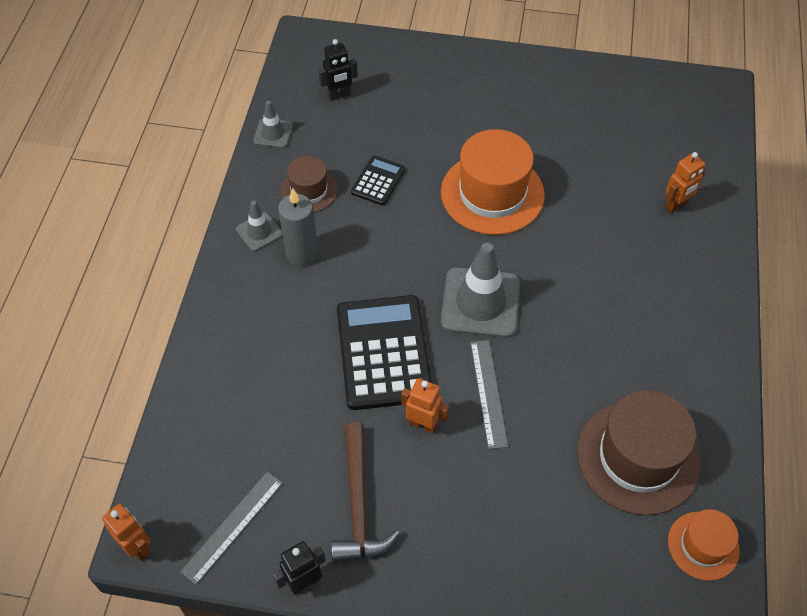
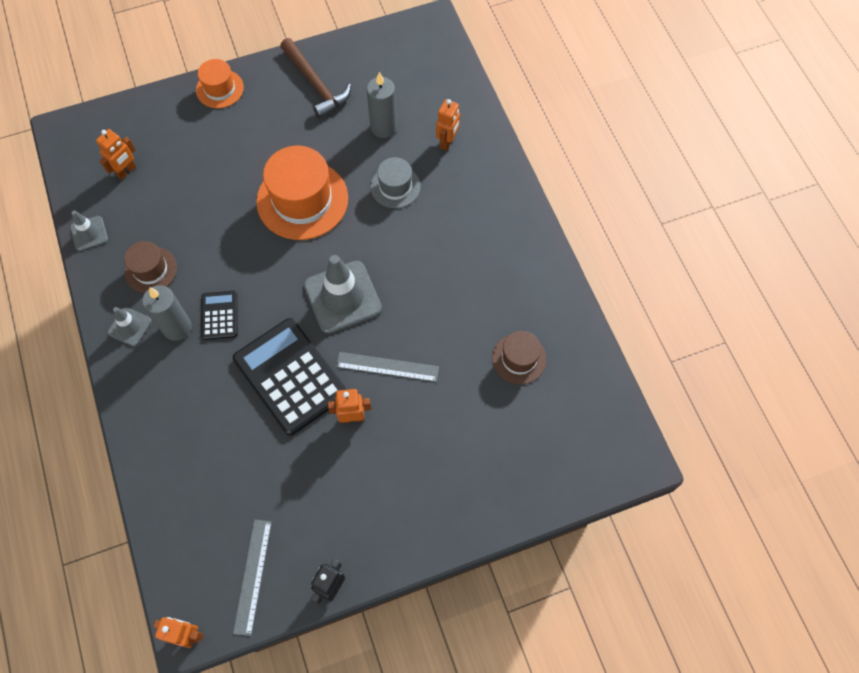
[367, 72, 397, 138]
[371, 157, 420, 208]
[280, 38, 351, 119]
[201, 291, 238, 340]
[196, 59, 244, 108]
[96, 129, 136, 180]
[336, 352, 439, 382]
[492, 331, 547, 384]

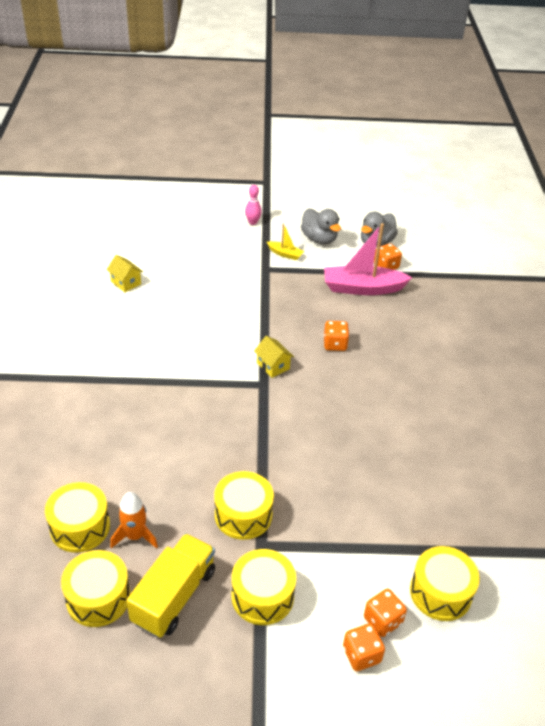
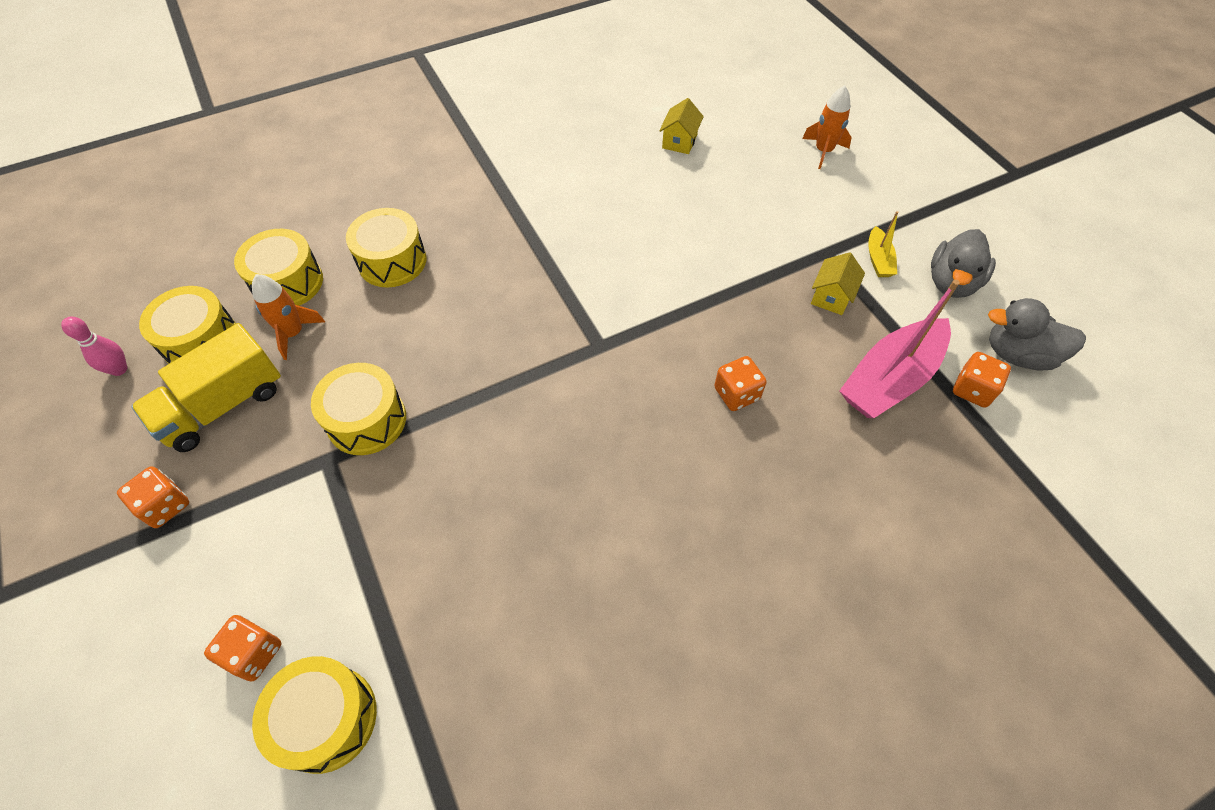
[802, 85, 852, 169]
[346, 208, 426, 288]
[61, 317, 127, 376]
[811, 252, 865, 315]
[117, 466, 189, 528]
[131, 323, 281, 452]
[839, 280, 960, 418]

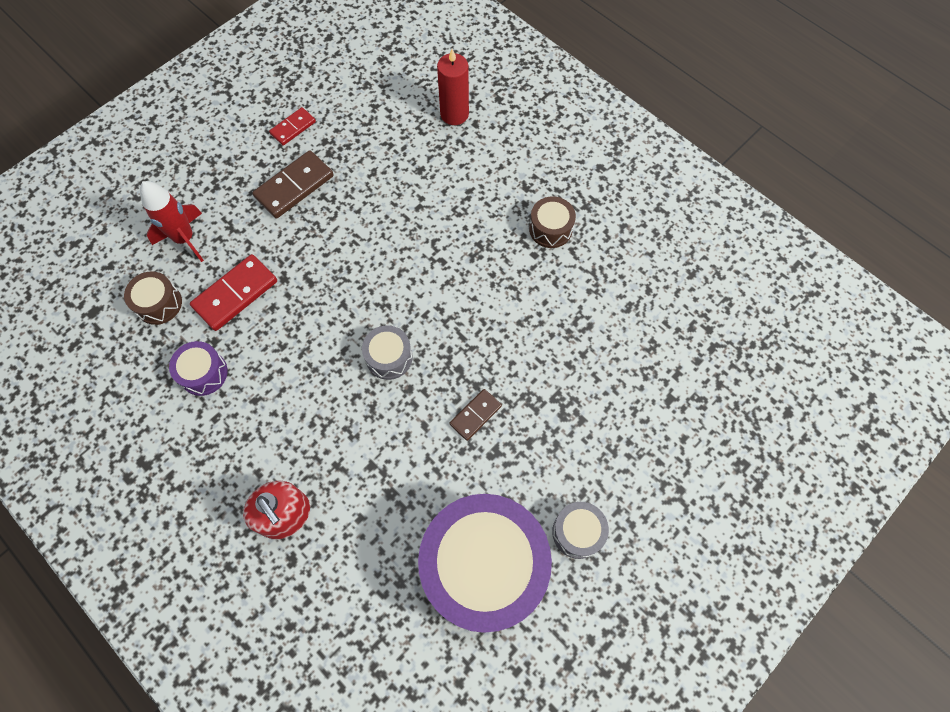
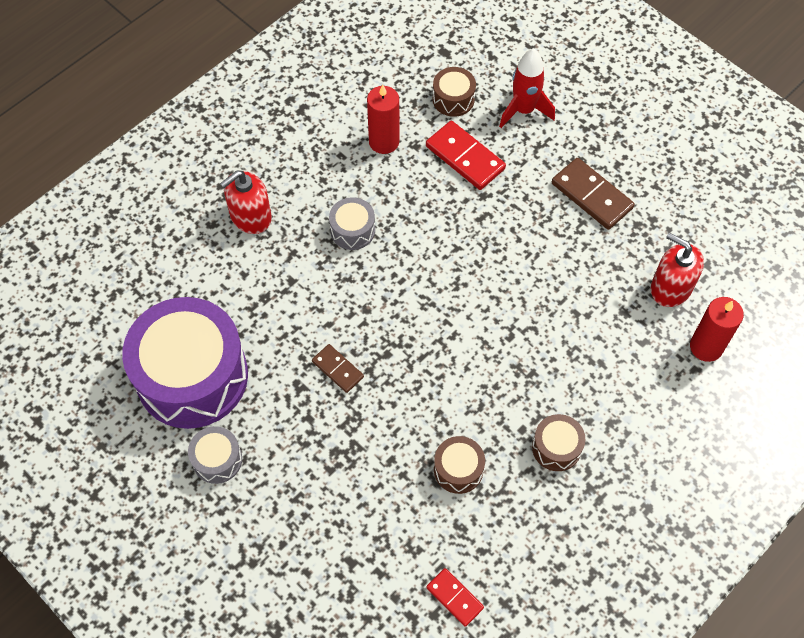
[434, 436, 485, 494]
[651, 232, 704, 307]
[426, 568, 484, 627]
[329, 197, 375, 250]
[367, 85, 399, 154]

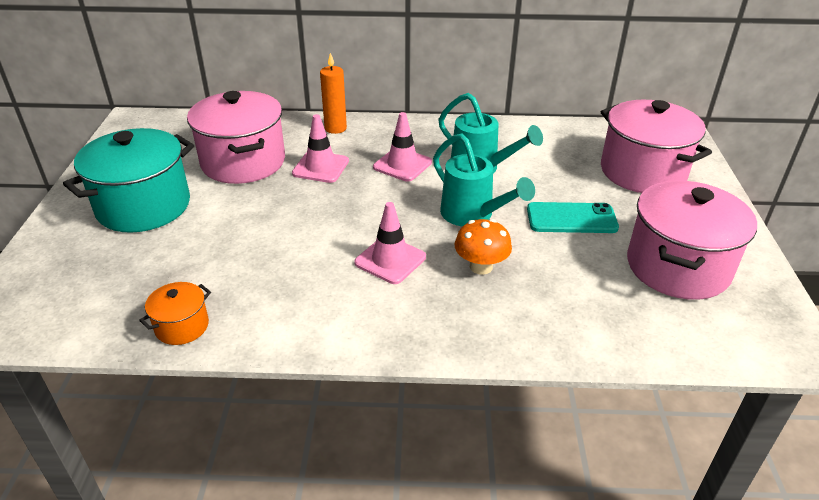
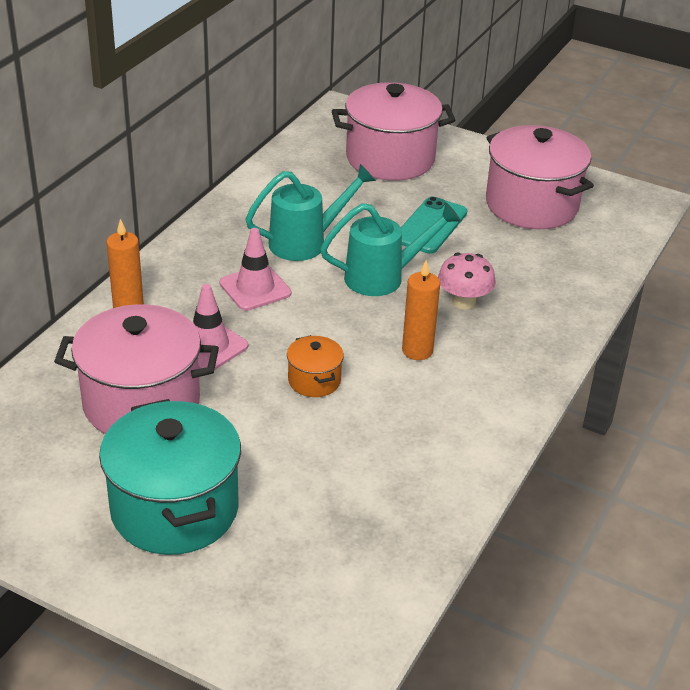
[287, 335, 344, 397]
[402, 260, 440, 360]
[438, 253, 496, 310]

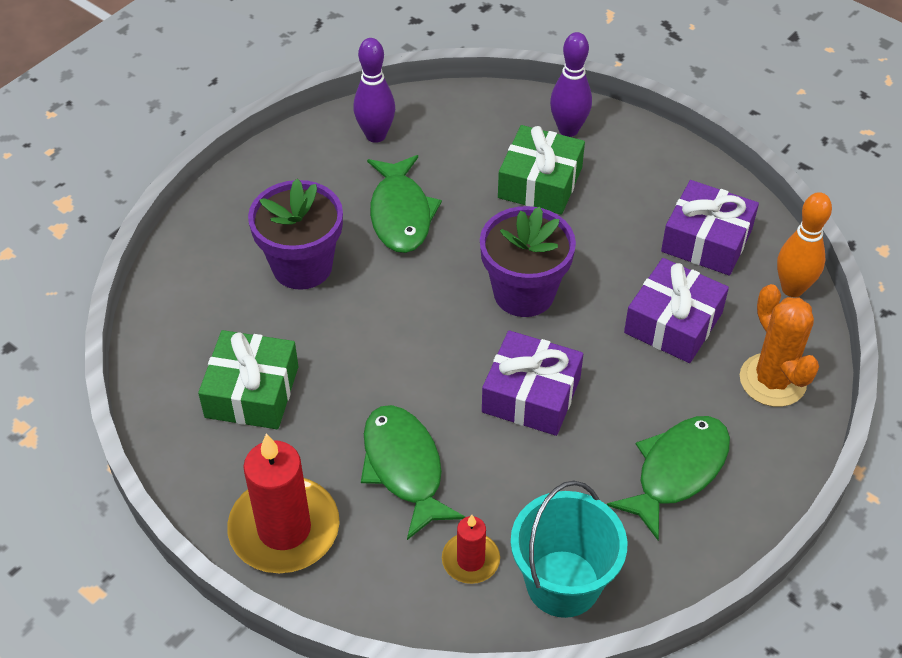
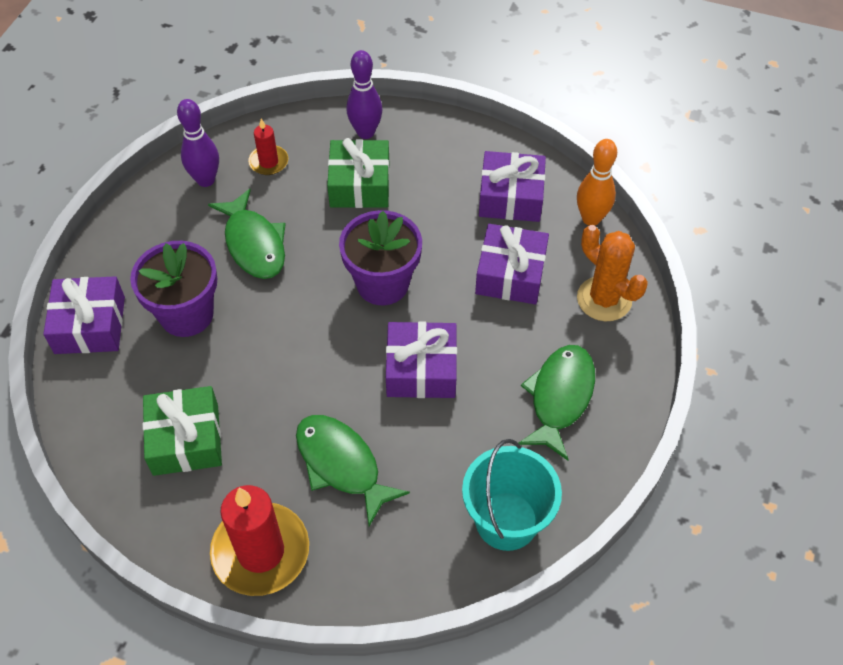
[43, 276, 125, 354]
[248, 119, 288, 175]

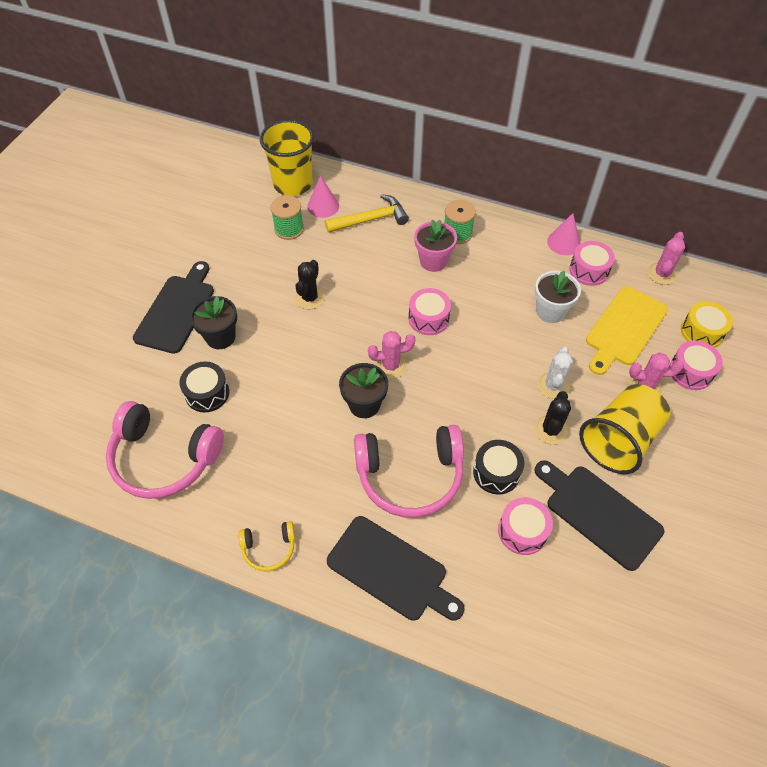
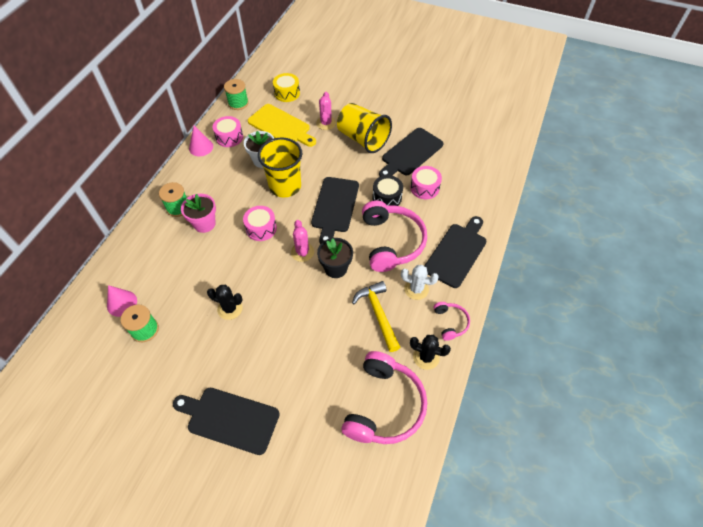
[179, 361, 229, 412] (first image)
[190, 296, 237, 349] (first image)
[669, 340, 723, 390] (first image)
[311, 177, 359, 244]
[258, 137, 302, 197]
[352, 281, 400, 352]
[410, 335, 451, 370]
[401, 265, 439, 300]
[224, 79, 249, 110]
[434, 302, 470, 341]

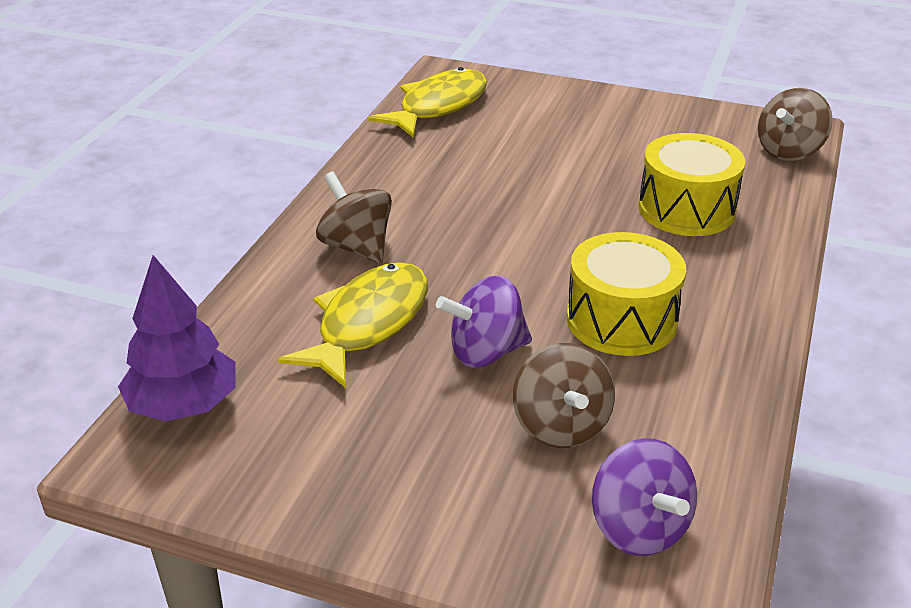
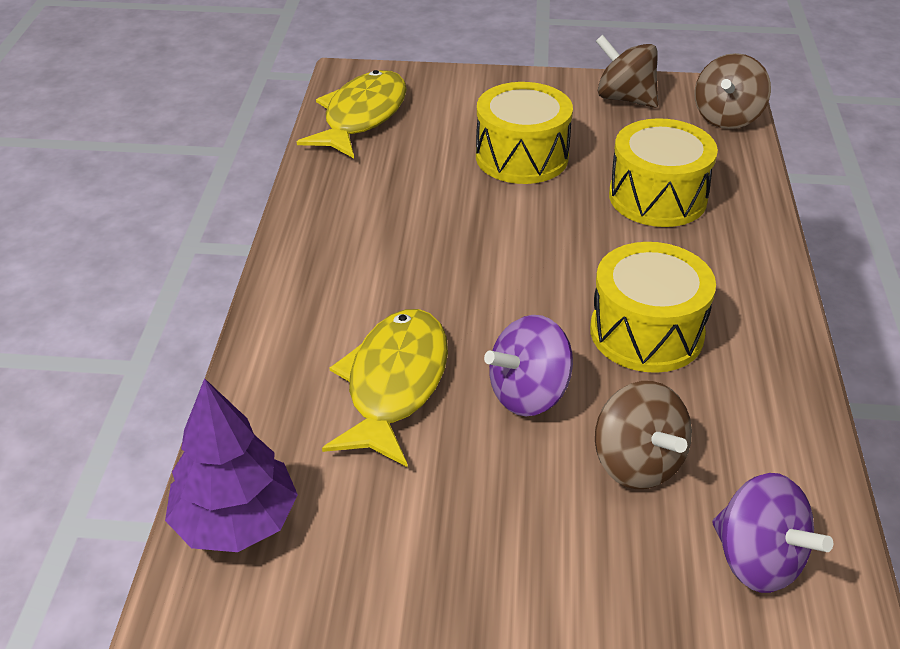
[476, 82, 573, 184]
[596, 35, 658, 108]

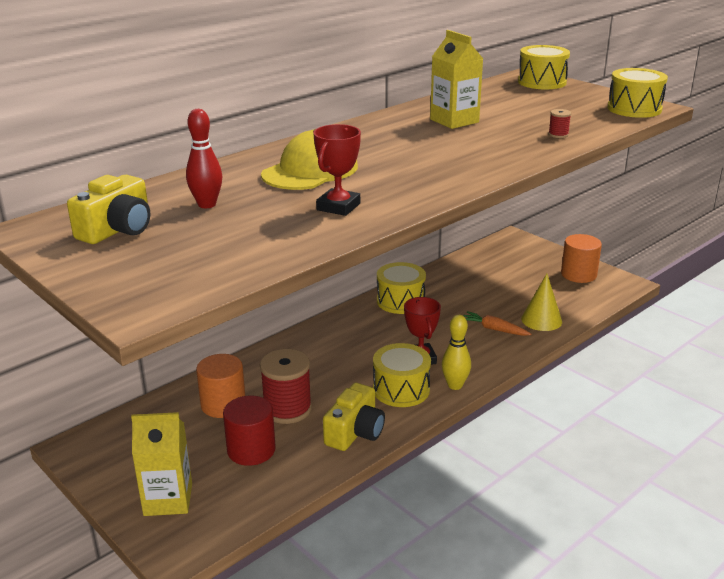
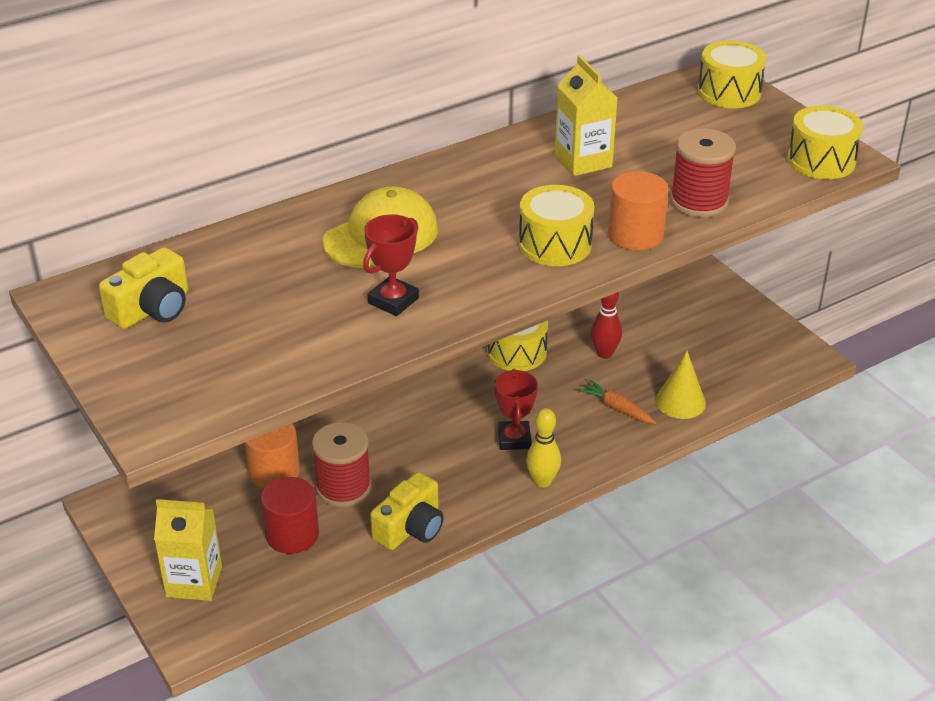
[591, 292, 622, 359]
[519, 185, 594, 266]
[608, 171, 668, 251]
[670, 128, 736, 218]

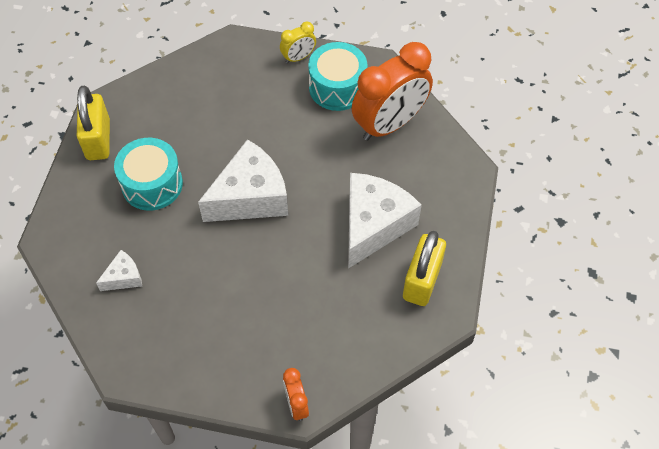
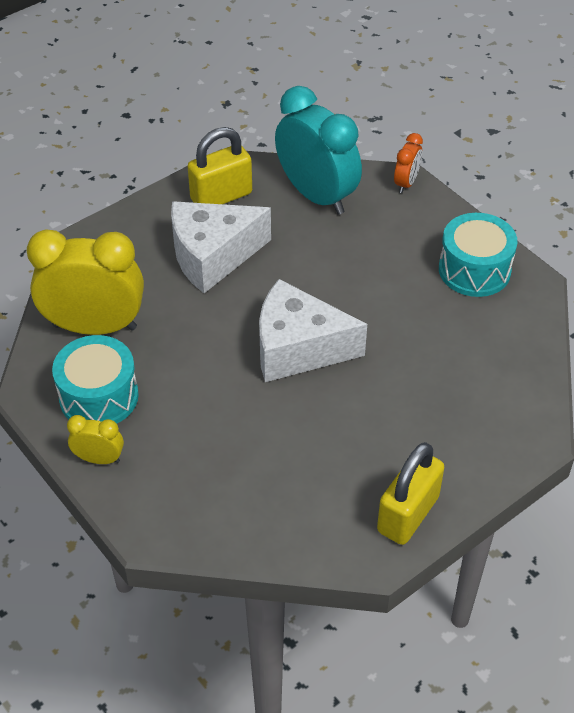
[96, 250, 142, 291] (first image)
[275, 86, 362, 215]
[439, 213, 518, 297]
[27, 229, 144, 335]

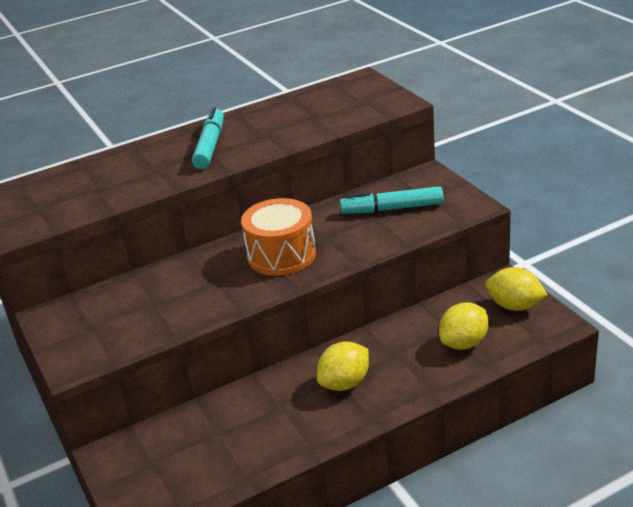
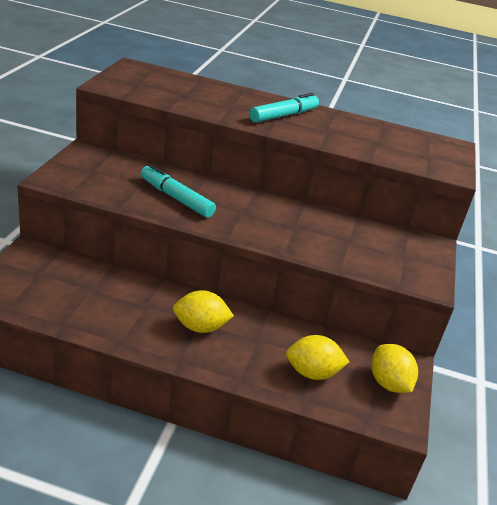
[241, 198, 316, 276] (first image)
[141, 164, 216, 218]

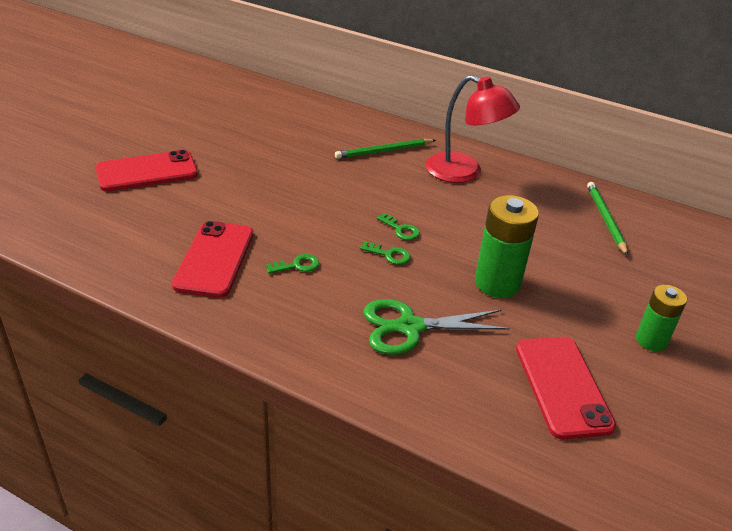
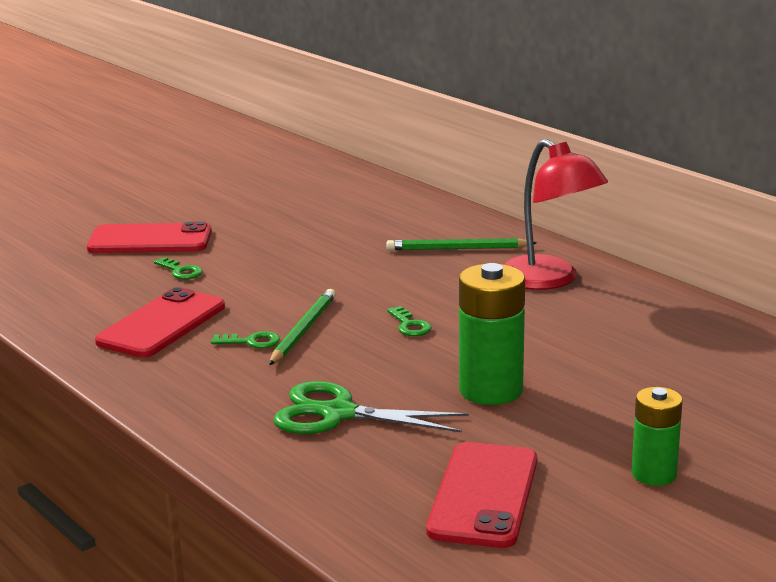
[154, 257, 203, 279]
[269, 289, 336, 365]

